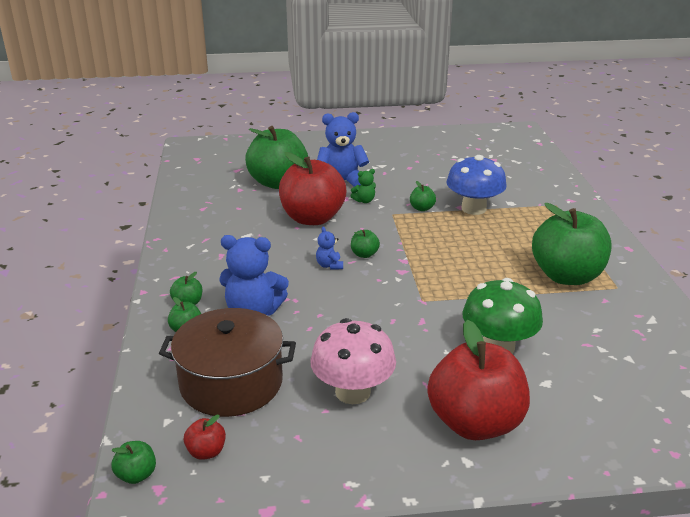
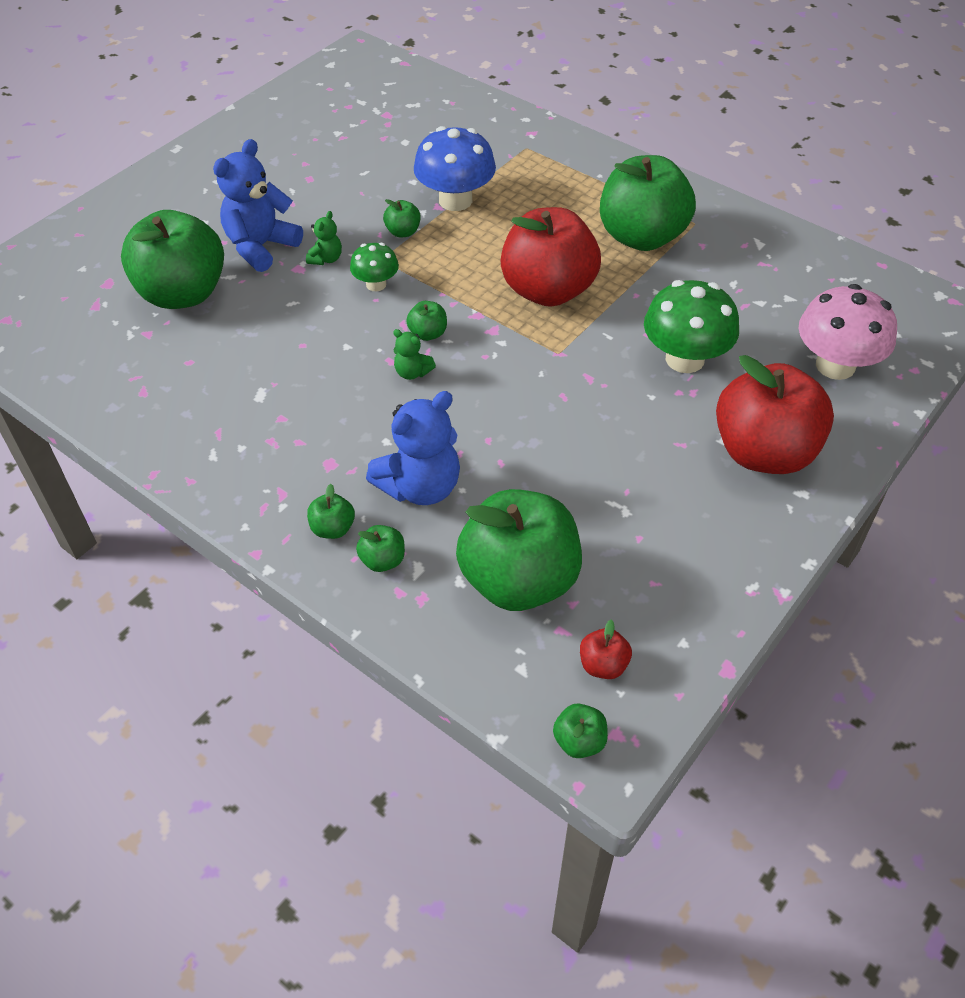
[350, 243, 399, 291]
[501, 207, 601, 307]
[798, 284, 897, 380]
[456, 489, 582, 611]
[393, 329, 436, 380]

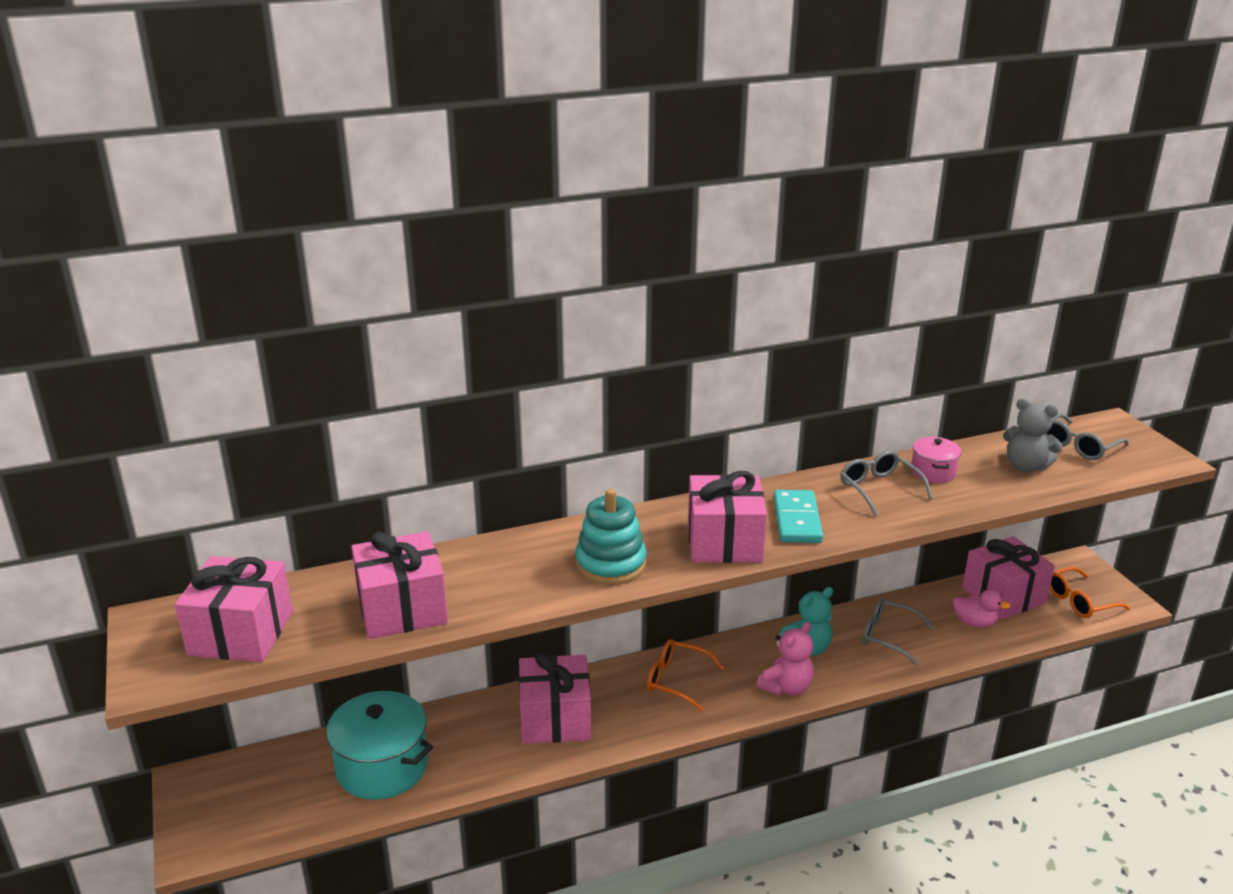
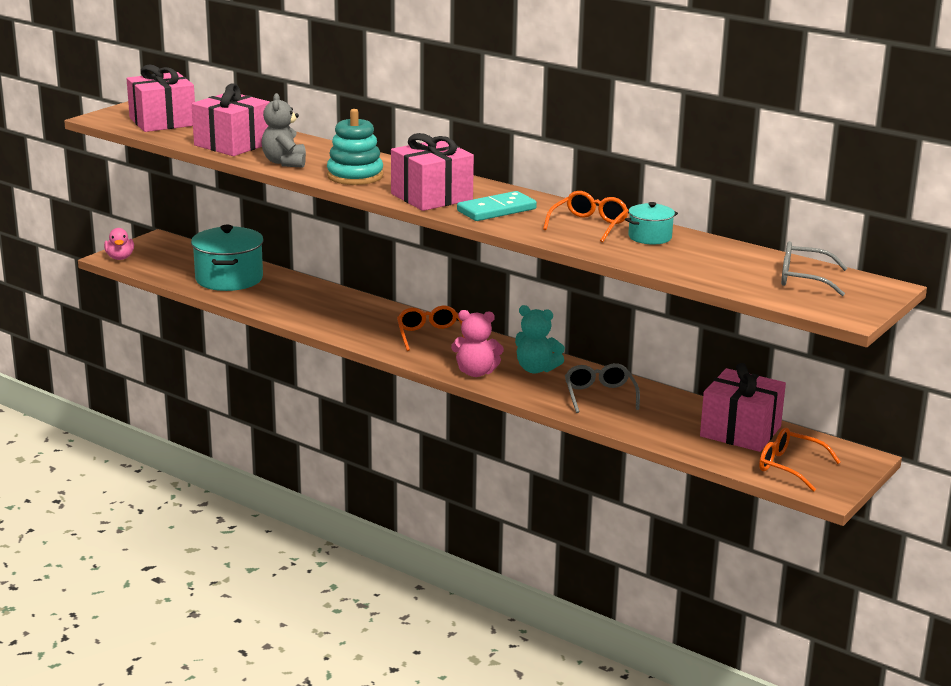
[519, 652, 591, 744] (first image)
[104, 228, 134, 260]
[261, 93, 306, 168]
[543, 191, 629, 242]
[625, 202, 678, 245]

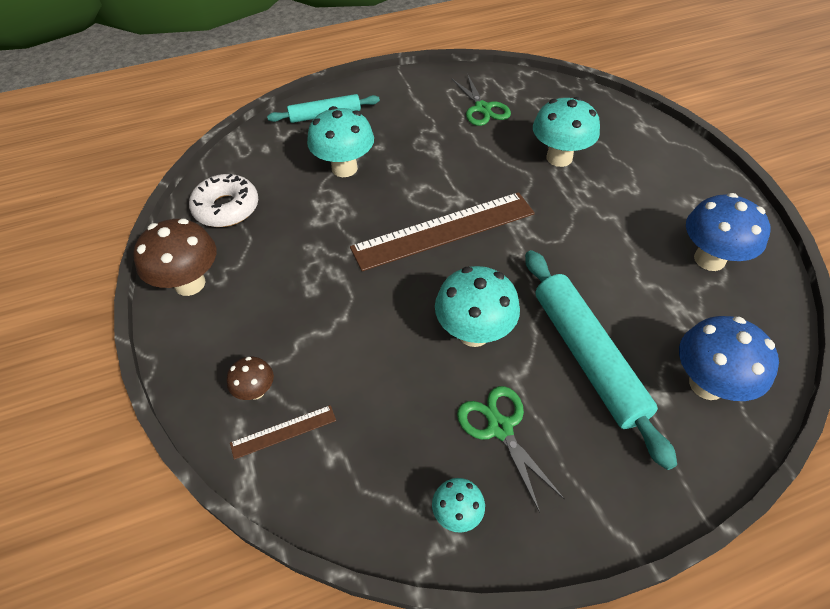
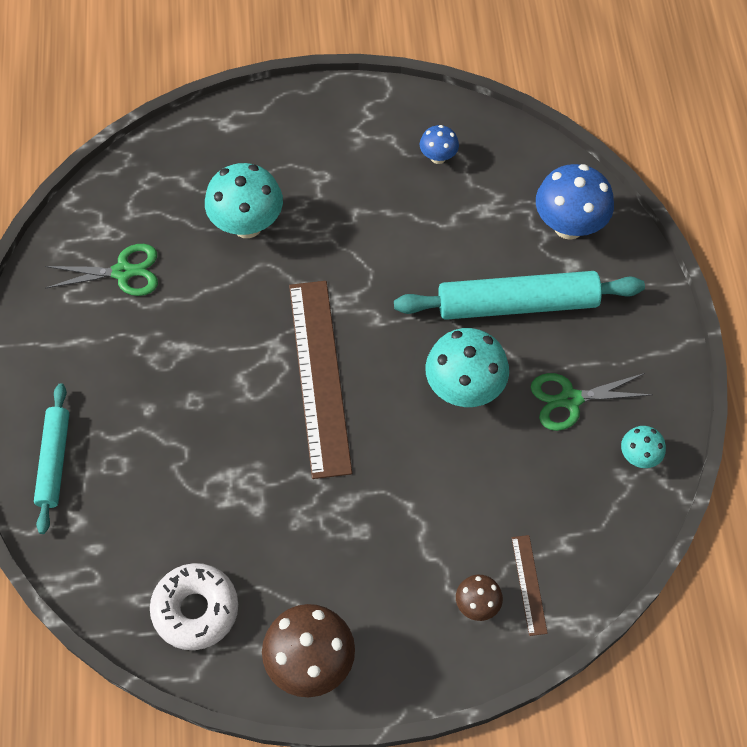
[307, 106, 374, 177] (first image)
[420, 125, 459, 164]

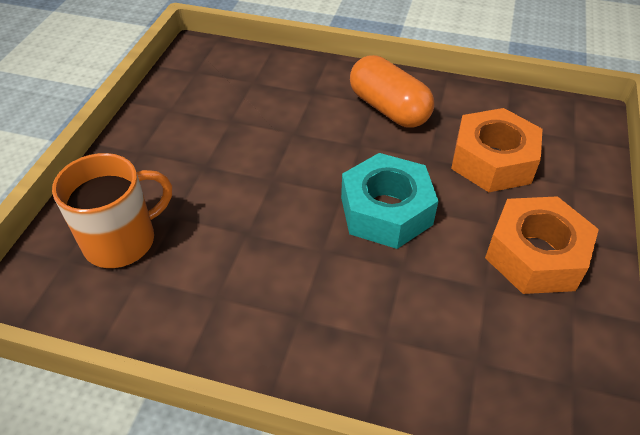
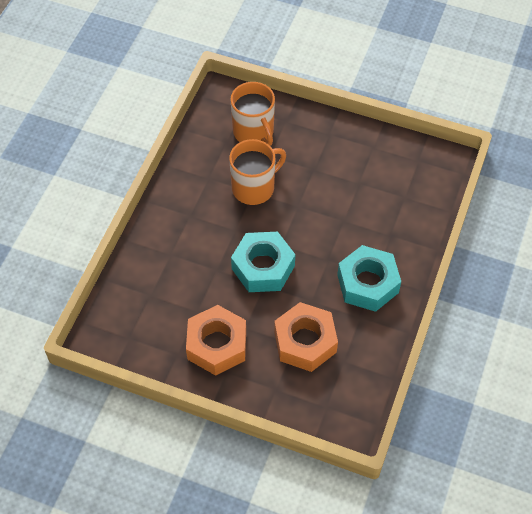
[229, 139, 286, 205]
[337, 245, 401, 312]

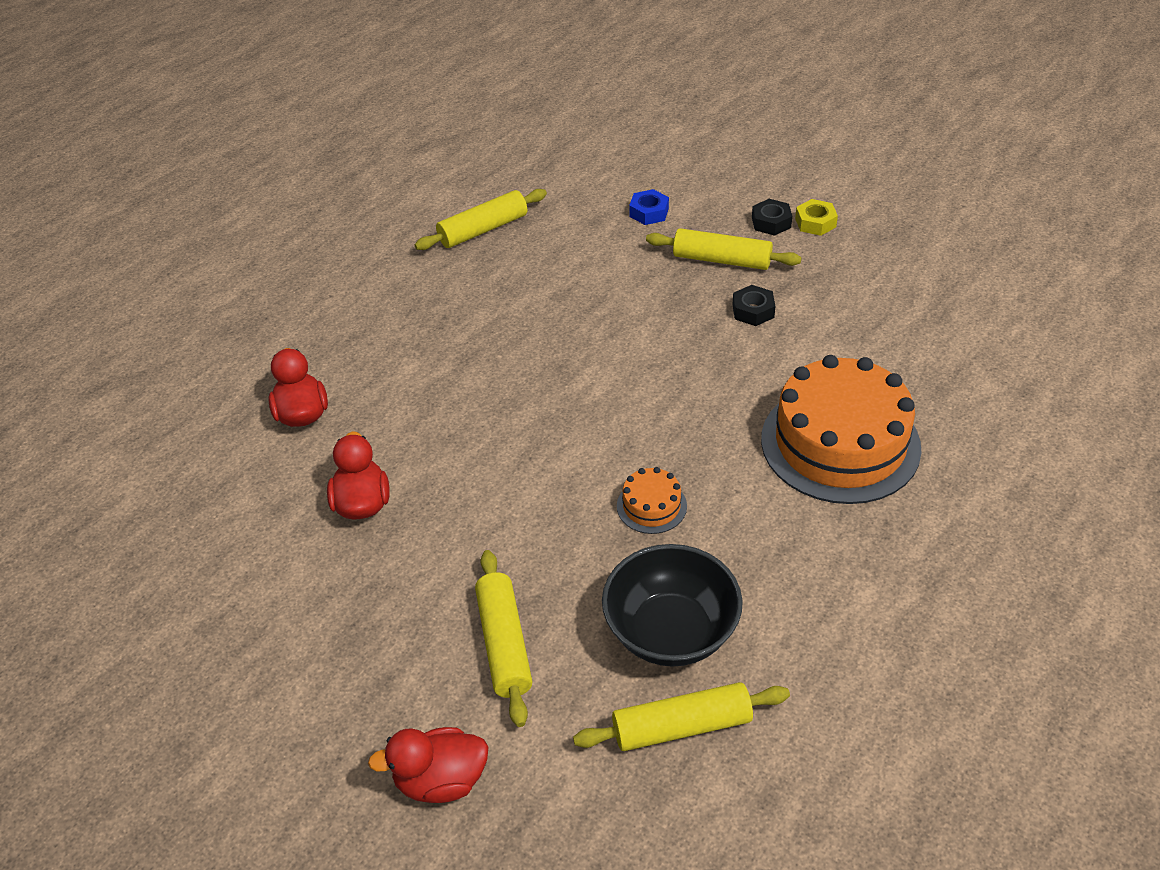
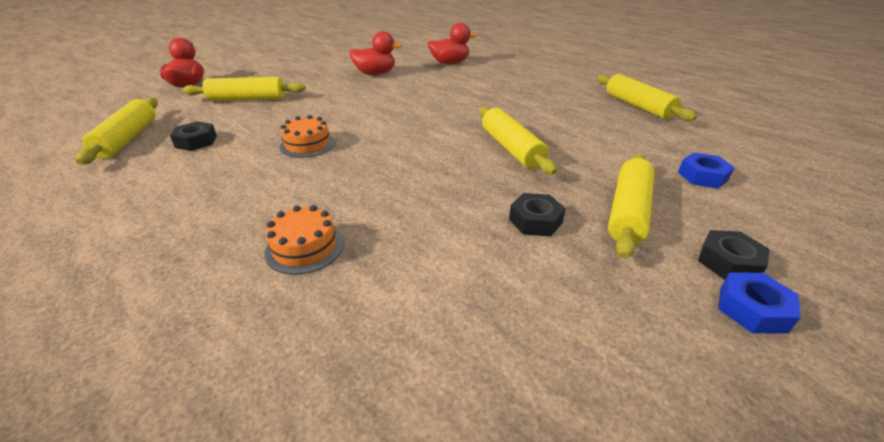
[479, 106, 557, 175]
[170, 121, 217, 151]
[719, 272, 801, 334]
[265, 205, 344, 275]

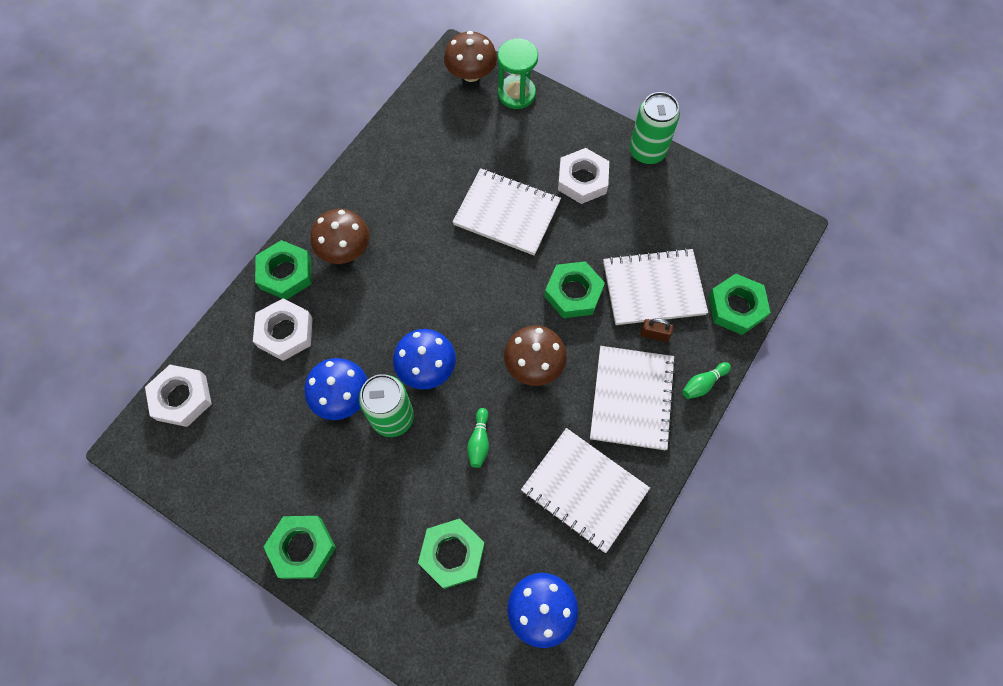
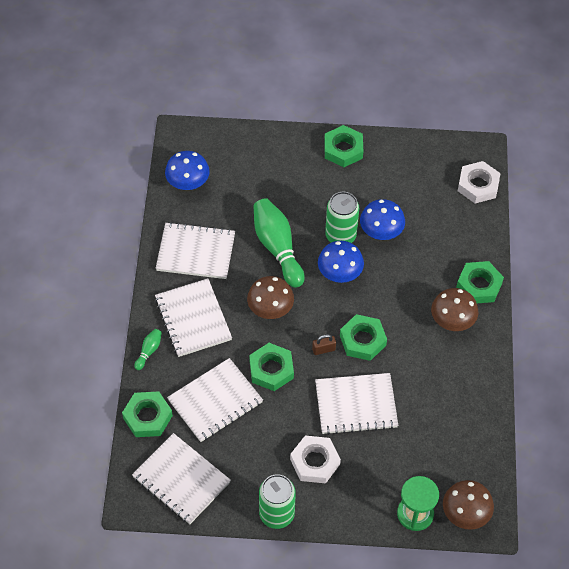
[253, 298, 313, 361] (first image)
[132, 433, 231, 524]
[340, 314, 387, 361]
[312, 334, 336, 355]
[253, 198, 305, 288]

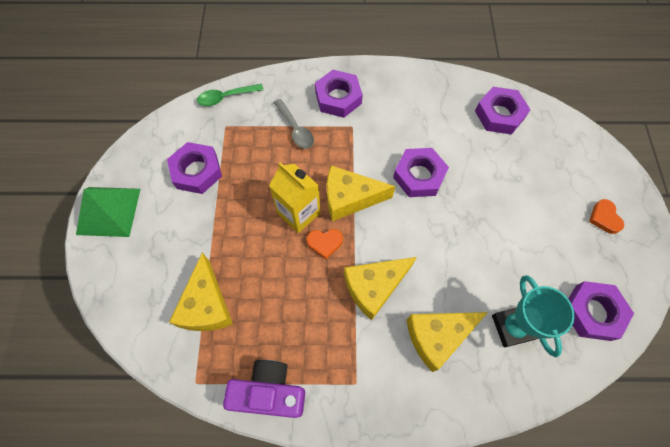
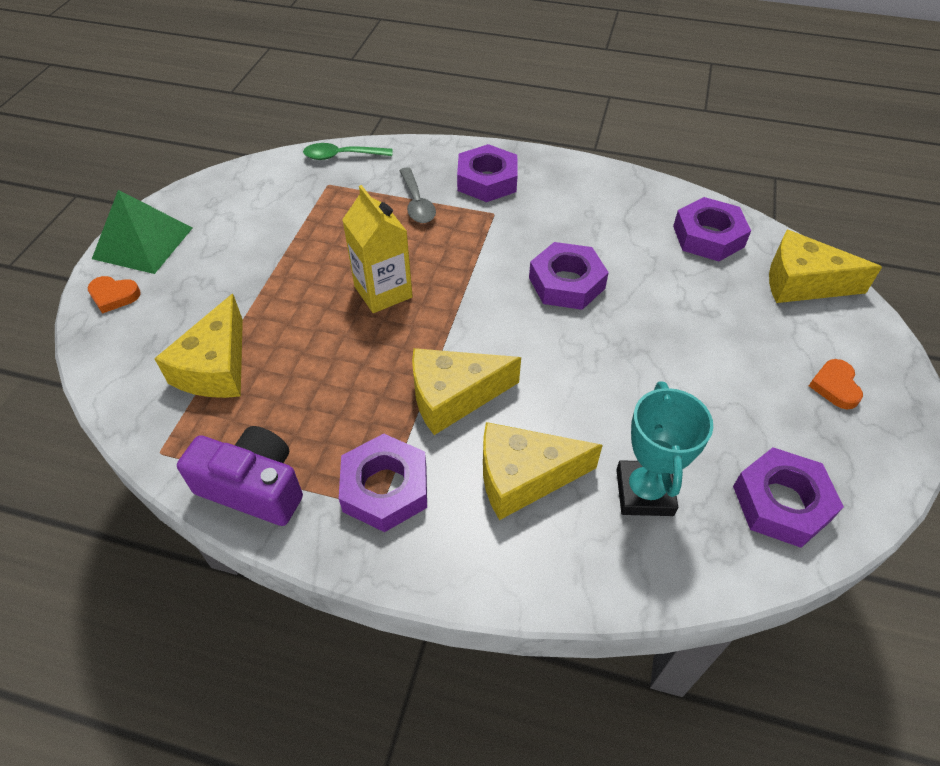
[339, 433, 427, 532]
[87, 276, 141, 314]
[769, 230, 882, 303]

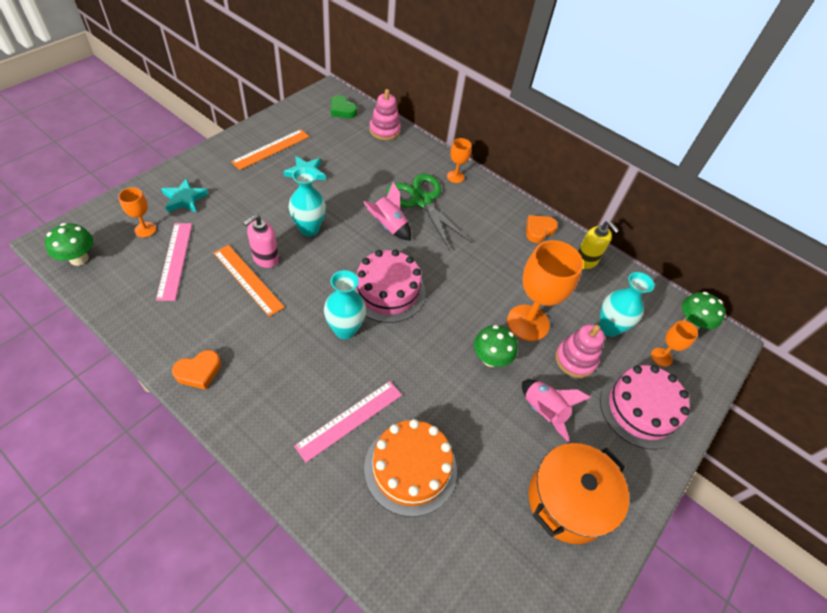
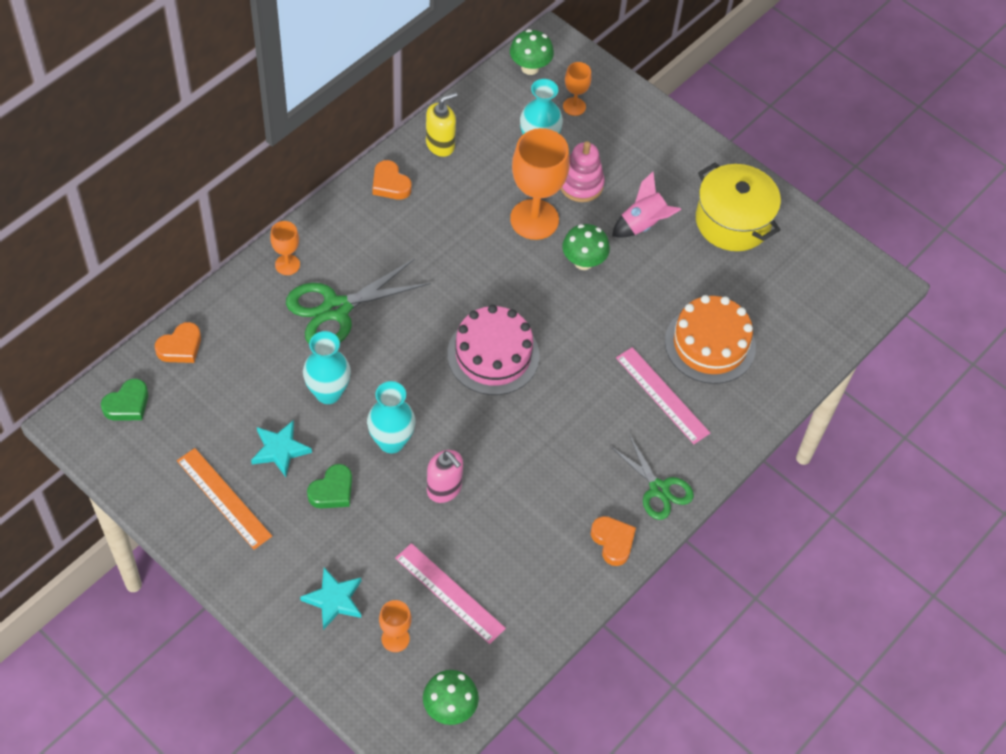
[214, 245, 285, 317] (first image)
[363, 182, 411, 241] (first image)
[600, 365, 690, 449] (first image)
[307, 464, 352, 508]
[610, 434, 694, 520]
[303, 331, 351, 404]
[155, 322, 201, 363]
[696, 162, 781, 251]
[395, 543, 506, 644]

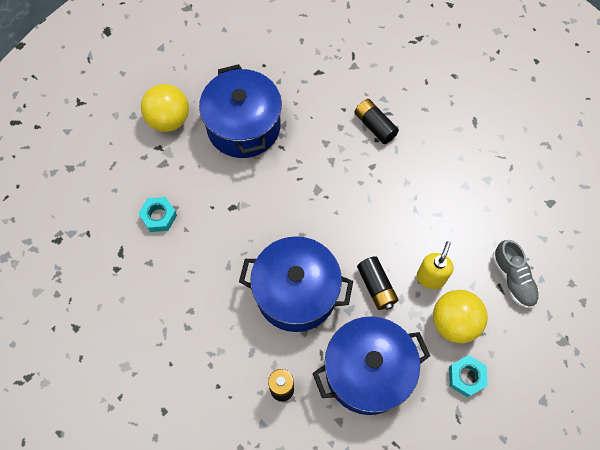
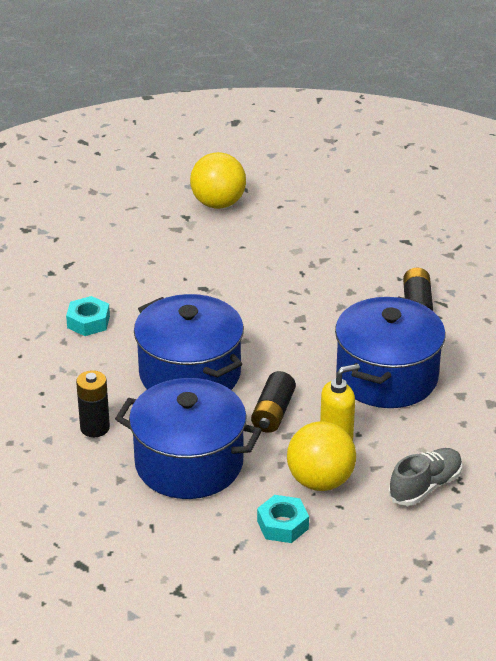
[66, 296, 110, 336]
[335, 296, 446, 408]
[388, 448, 462, 506]

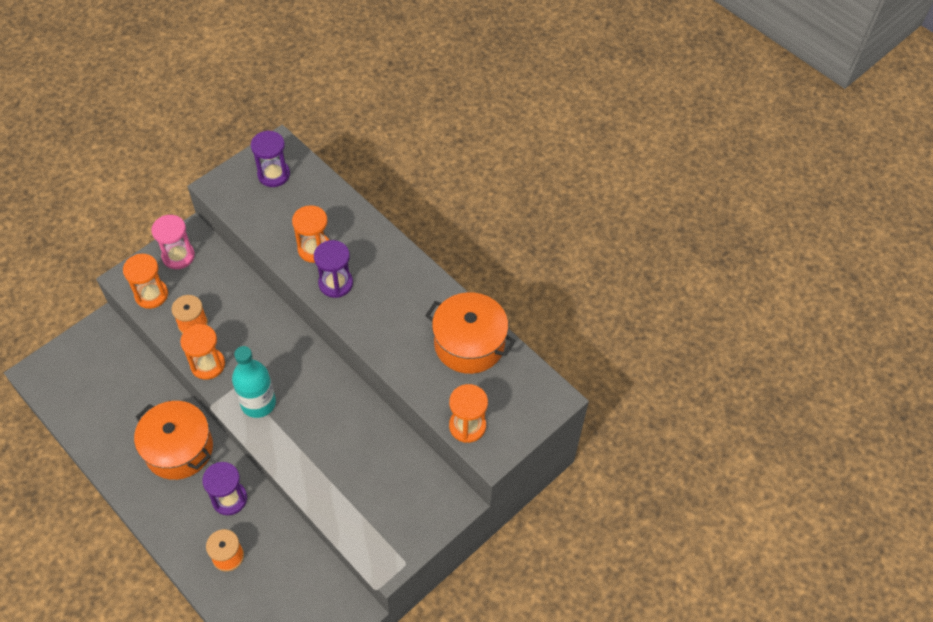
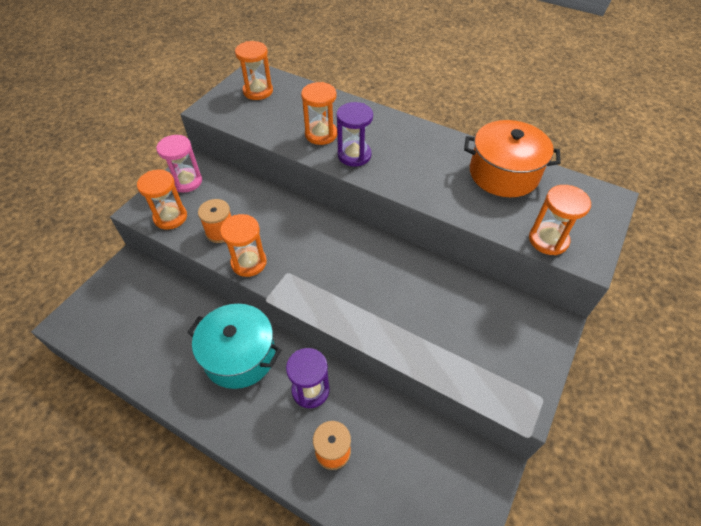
[232, 346, 276, 418] (first image)
[187, 304, 281, 389]
[235, 41, 273, 100]

